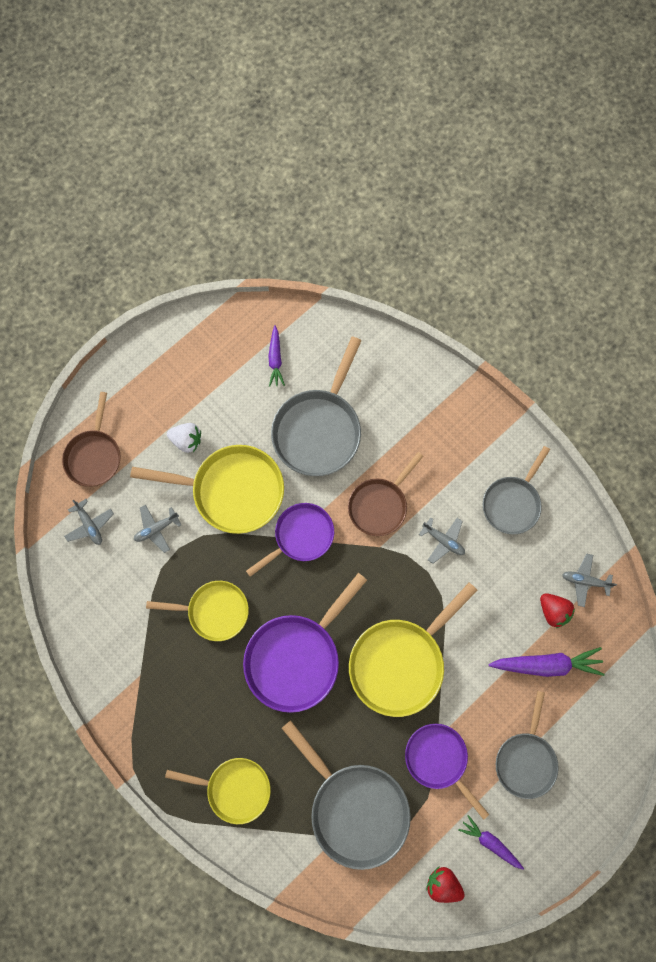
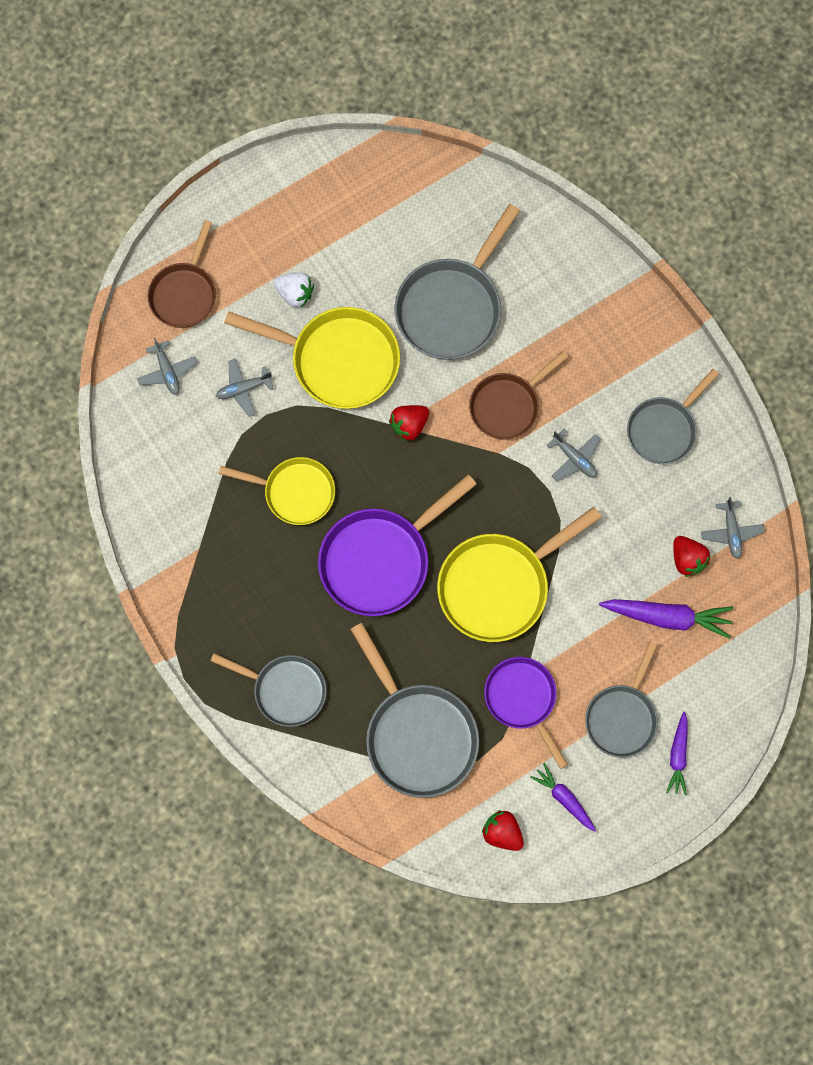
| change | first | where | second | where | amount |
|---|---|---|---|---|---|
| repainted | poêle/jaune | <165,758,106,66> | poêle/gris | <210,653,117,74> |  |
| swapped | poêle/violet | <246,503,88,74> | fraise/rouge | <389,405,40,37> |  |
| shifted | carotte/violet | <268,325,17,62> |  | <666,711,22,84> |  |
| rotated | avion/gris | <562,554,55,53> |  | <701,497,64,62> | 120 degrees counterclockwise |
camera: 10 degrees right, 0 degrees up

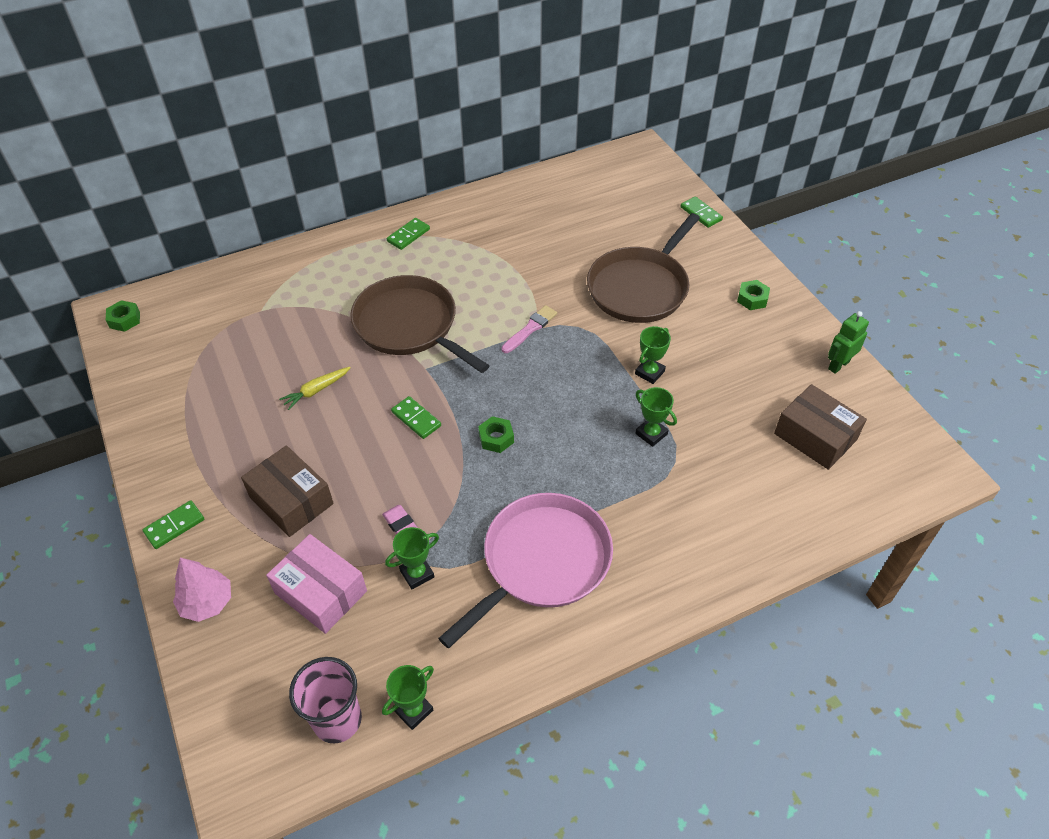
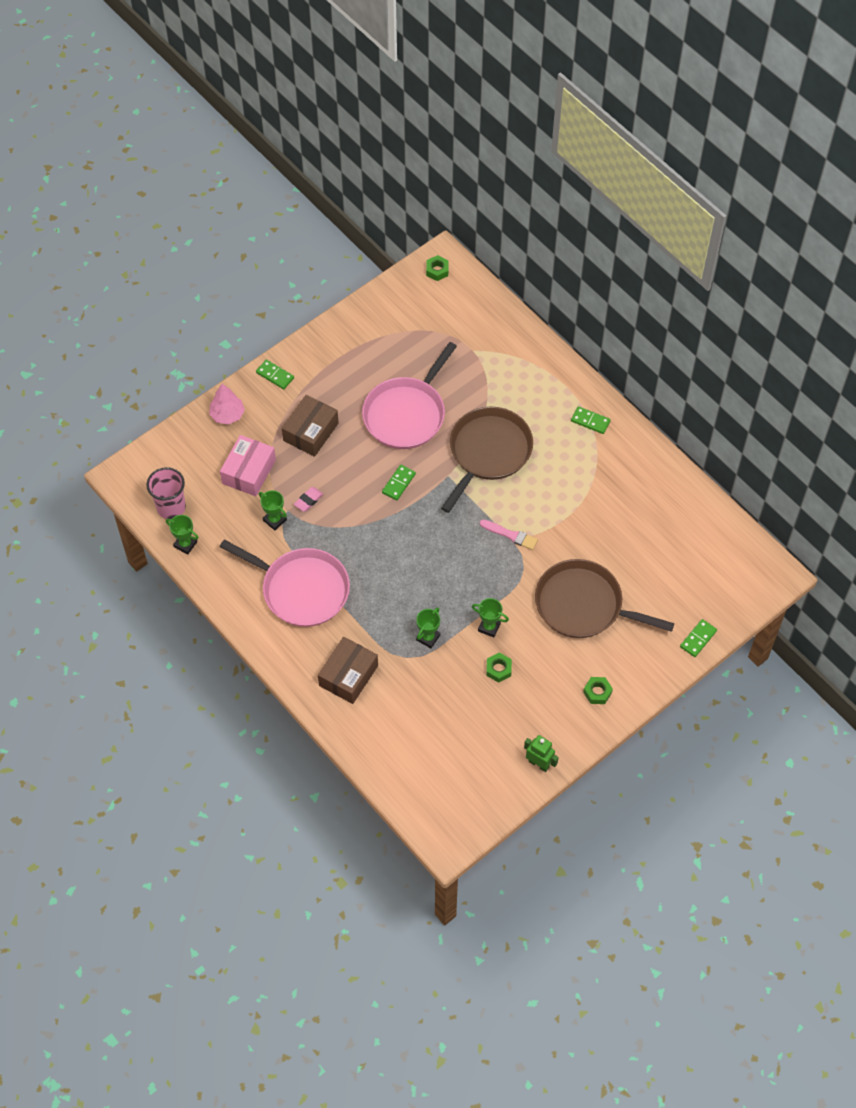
| change | first | where | second | where | amount |
|---|---|---|---|---|---|
| swapped | carotte/jaune | <279,367,72,43> | poêle/rose | <362,342,95,107> |  |
| shifted | écrou/vert | <478,416,36,37> |  | <486,652,26,31> |  |
| shifted | boîte/marron | <774,384,93,86> |  | <318,637,60,67> |  |
camera: 75 degrees right, 10 degrees up

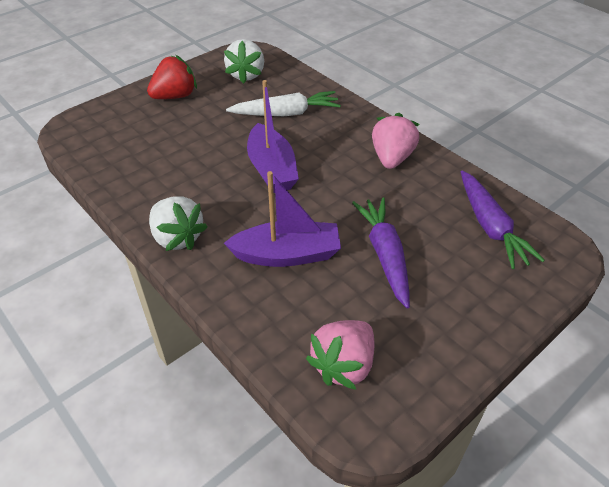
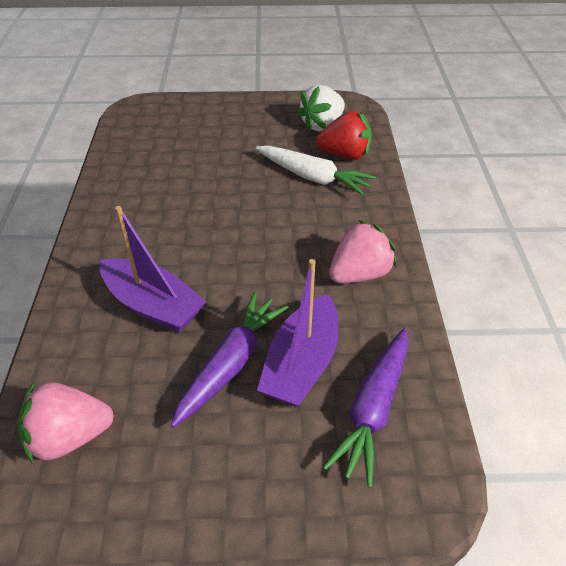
| change | first | where | second | where | amount |
|---|---|---|---|---|---|
| shifted | fraise/rouge | <147,55,50,44> |  | <316,111,56,49> |  |
| gone | fraise/blanc | <149,196,59,55> |  |  |  |
| shifted | bateau/violet | <247,80,52,113> |  | <257,259,82,148> |  |
camera: 40 degrees right, 0 degrees up

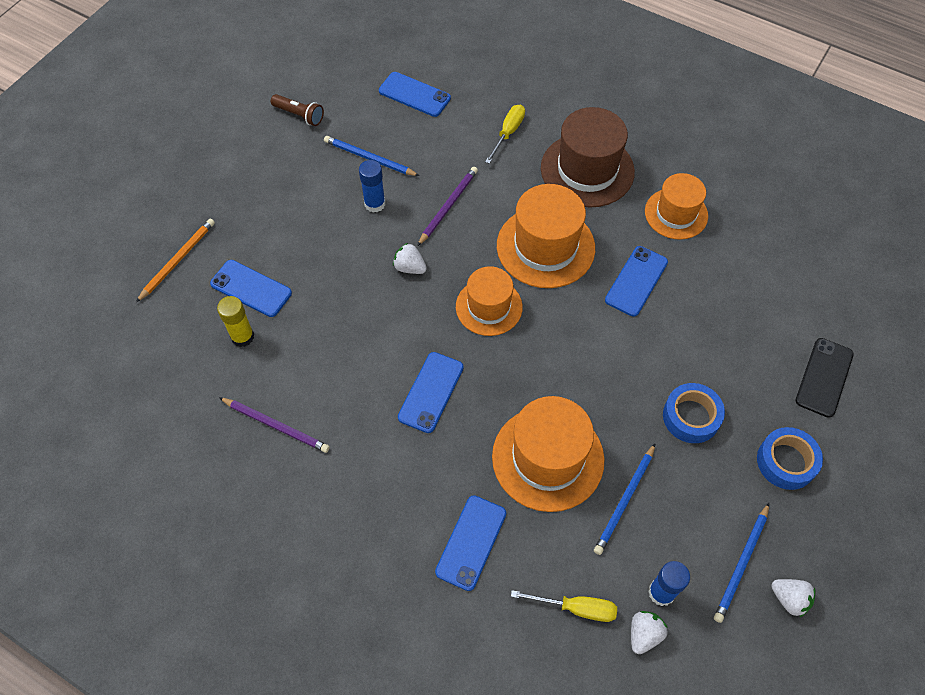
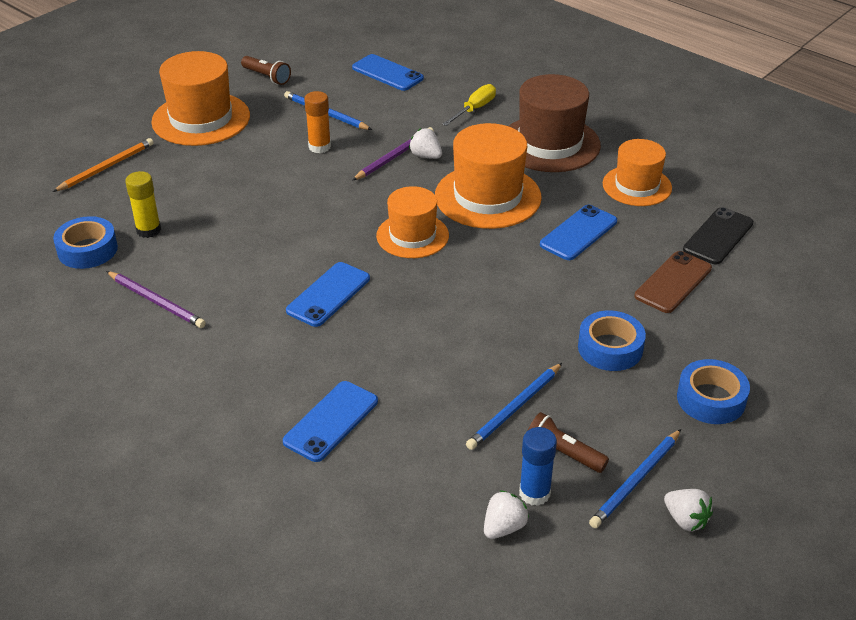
| change | first | where | second | where | amount |
|---|---|---|---|---|---|
| gone | téléphone/bleu | <210,260,82,57> |  |  |  |
| repainted | bâton de colle/bleu | <359,160,27,53> | bâton de colle/orange | <304,91,27,62> |  |
| shifted | fraise/blanc | <393,243,34,31> |  | <409,128,33,31> |  |
| shifted | chapeau/orange | <492,396,112,116> |  | <151,51,99,95> |  |
| gone | tournevis/jaune | <511,590,106,32> |  |  |  |
| shifted | téléphone/noir | <796,338,58,80> |  | <683,207,71,58> |  |
| new |  |  | ruban adhésif/bleu | <53,216,65,53> |  |
| new |  |  | lampe de poche/marron | <528,412,81,61> |  |
| new |  |  | téléphone/marron | <634,251,78,62> |  |
camera: 10 degrees right, 20 degrees down

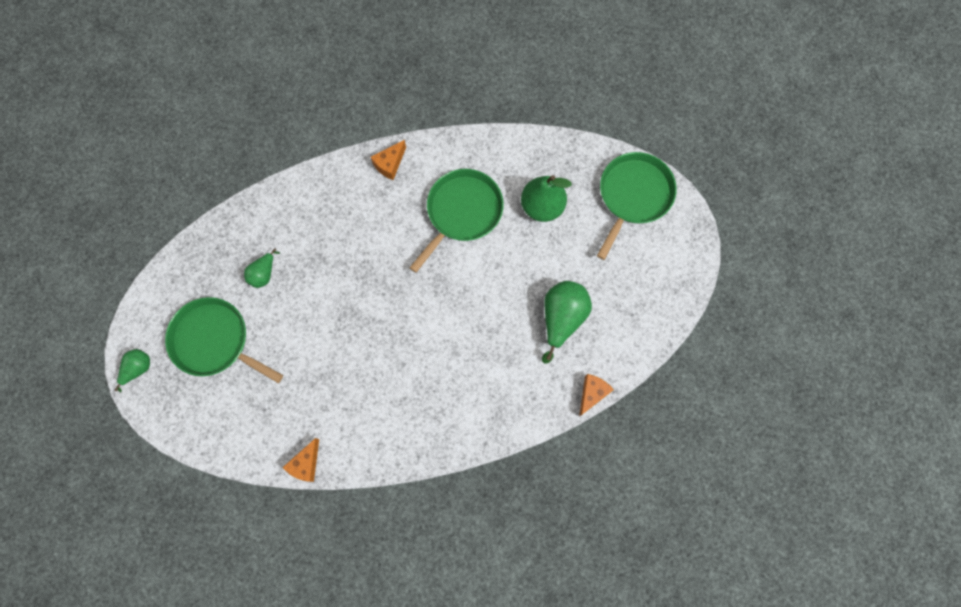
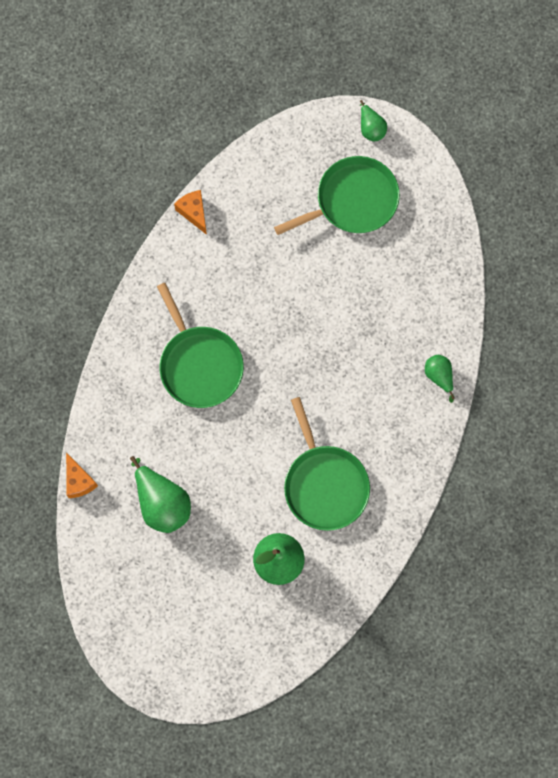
| change | first | where | second | where | amount |
|---|---|---|---|---|---|
| shifted | poire/vert | <244,248,36,40> |  | <425,354,30,49> |  |
| gone | fromage/orange | <371,140,35,40> |  |  |  |
| shifted | poêle/vert | <597,152,80,108> |  | <157,283,87,125> |  |
camera: 125 degrees right, 0 degrees up

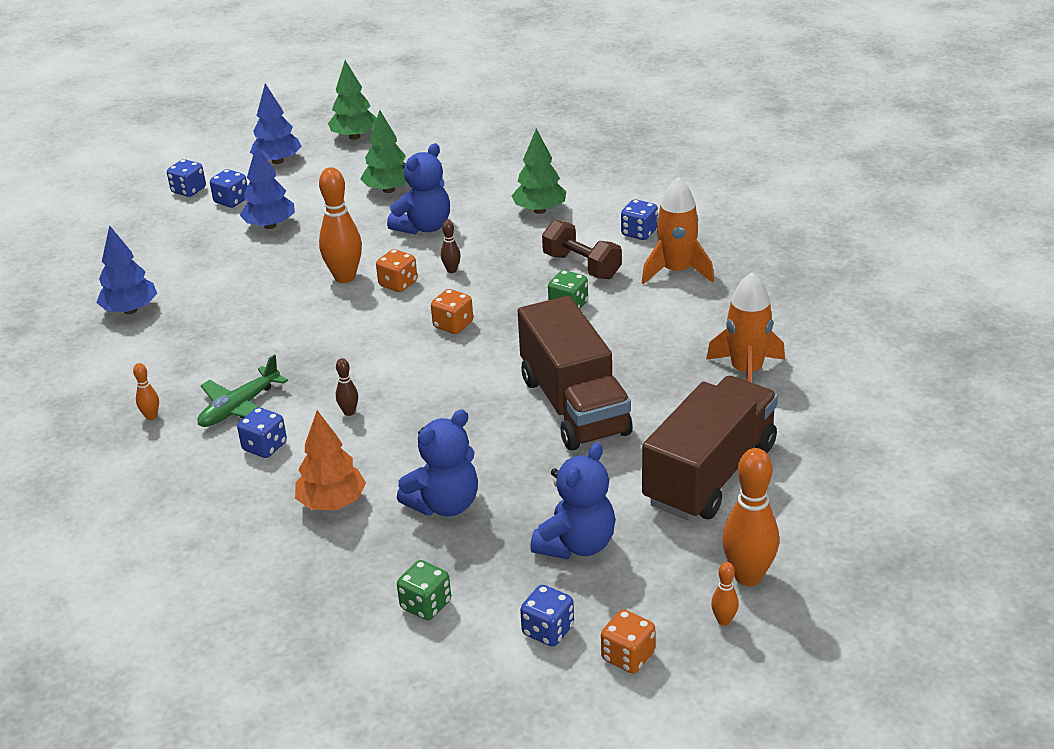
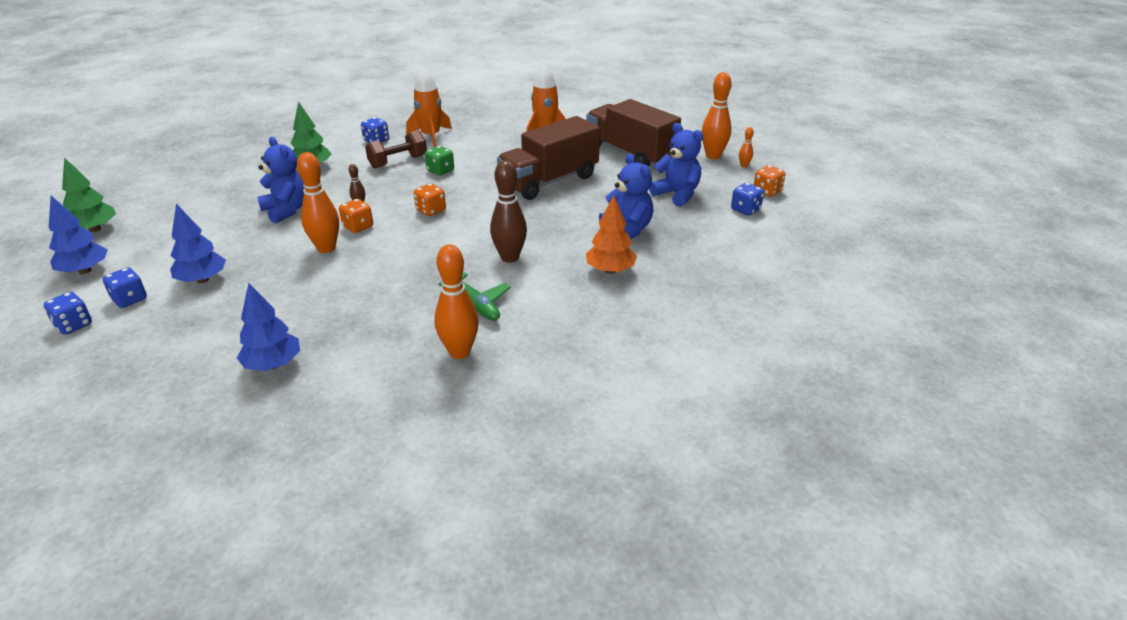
| change | first | where | second | where | amount |
|---|---|---|---|---|---|
| scaled | quille/orange | <133,363,26,57> |  | <435,244,44,115> | x2.12 |
| gone | dé/bleu | <237,407,50,51> |  |  |  |
| scaled | quille/marron | <336,358,22,58> |  | <490,160,37,103> | x2.12 |
| gone | arbre/vert | <360,110,47,83> |  |  |  |
| gone | dé/vert | <397,560,54,60> |  |  |  |
| rotated | camion/marron | <518,296,115,155> |  | <497,116,103,84> | 150 degrees clockwise |
camera: 80 degrees left, 0 degrees up

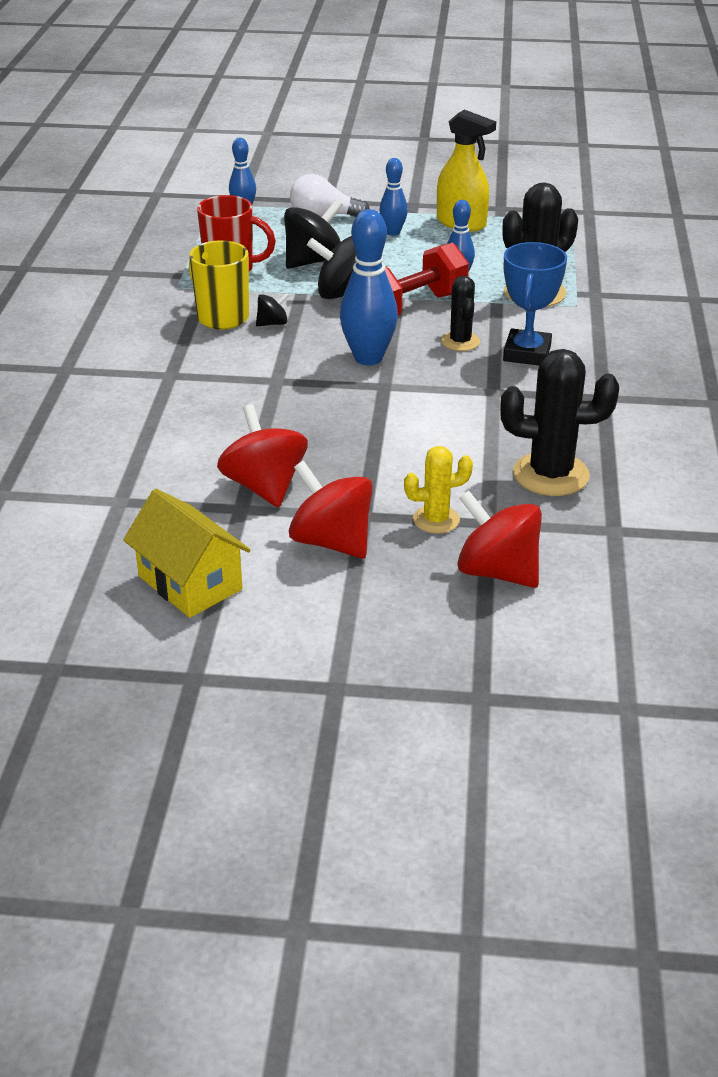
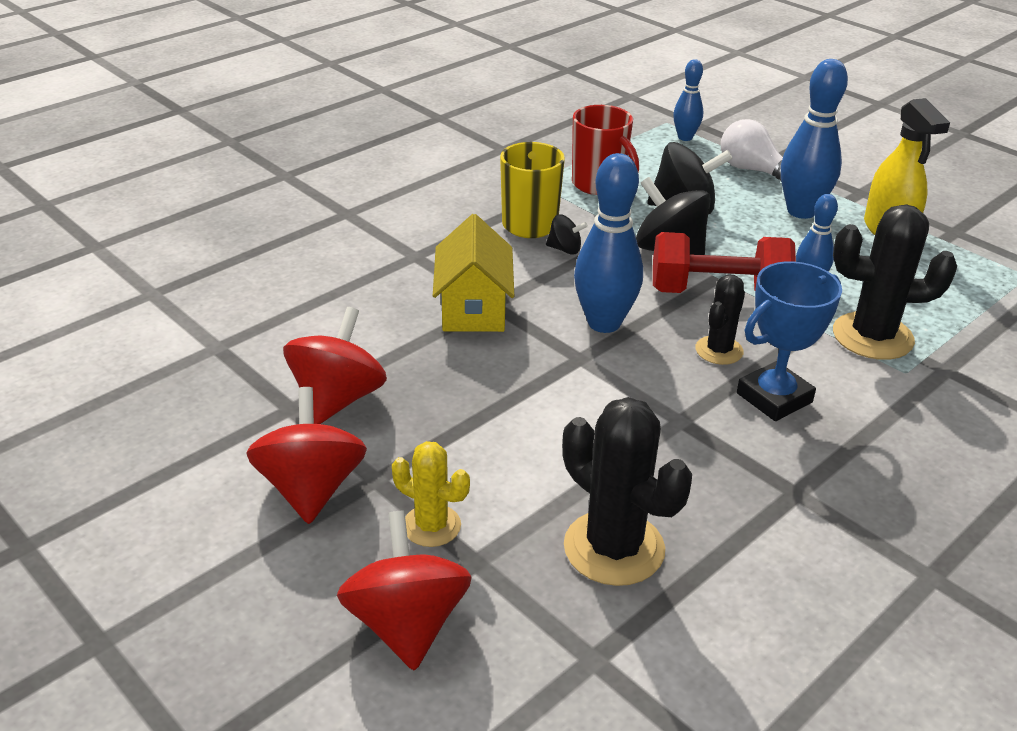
| change | first | where | second | where | amount |
|---|---|---|---|---|---|
| shifted | maison/jaune | <123,489,128,129> |  | <433,214,81,118> |  |
| scaled | quille/bleu | <379,158,29,78> |  | <781,59,67,160> | x1.74 |
camera: 40 degrees right, 0 degrees up

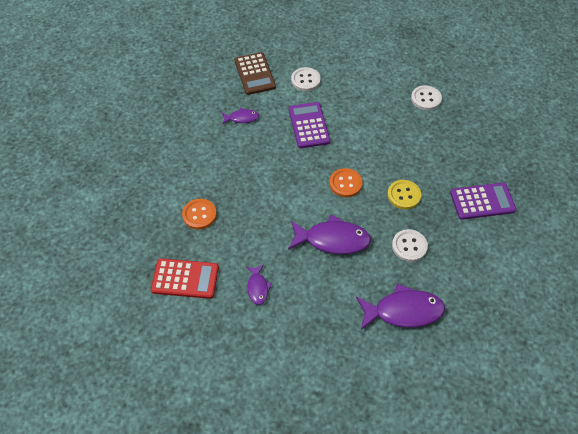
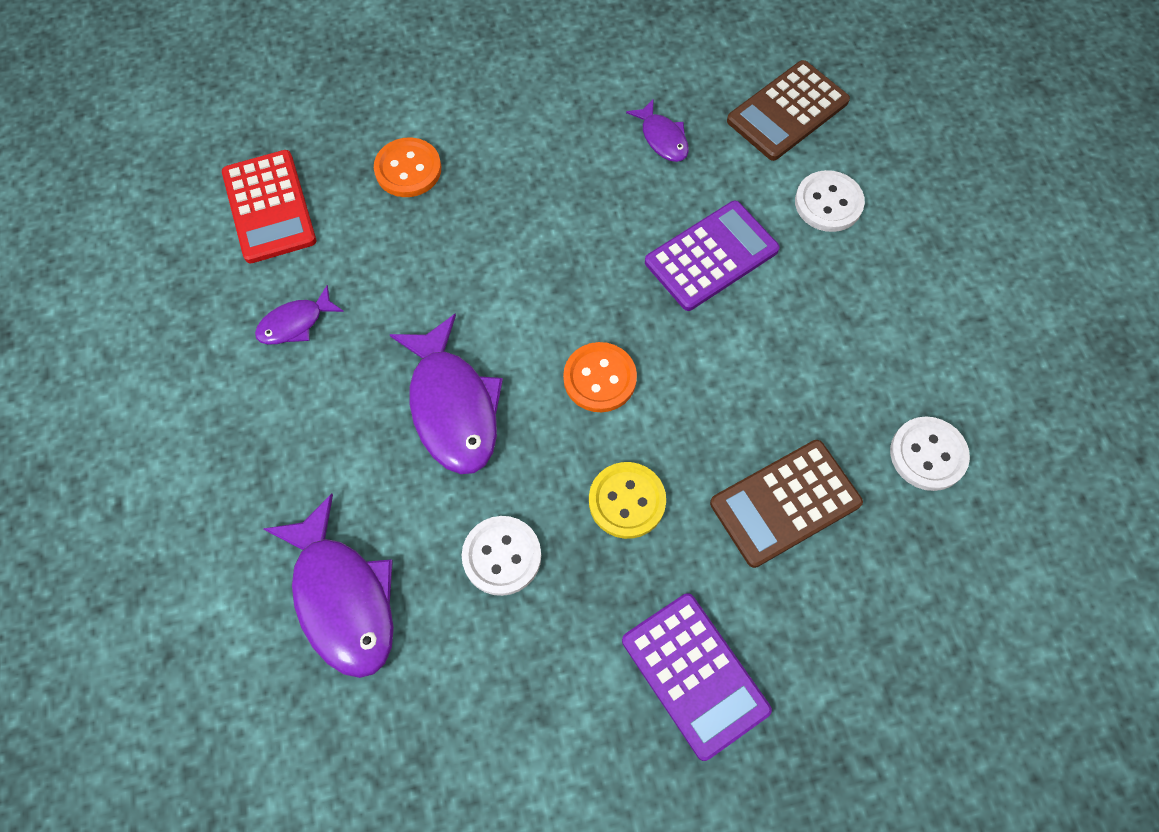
| change | first | where | second | where | amount |
|---|---|---|---|---|---|
| new |  |  | calculatrice/marron | <710,440,153,128> |  |
camera: 65 degrees right, 10 degrees up

